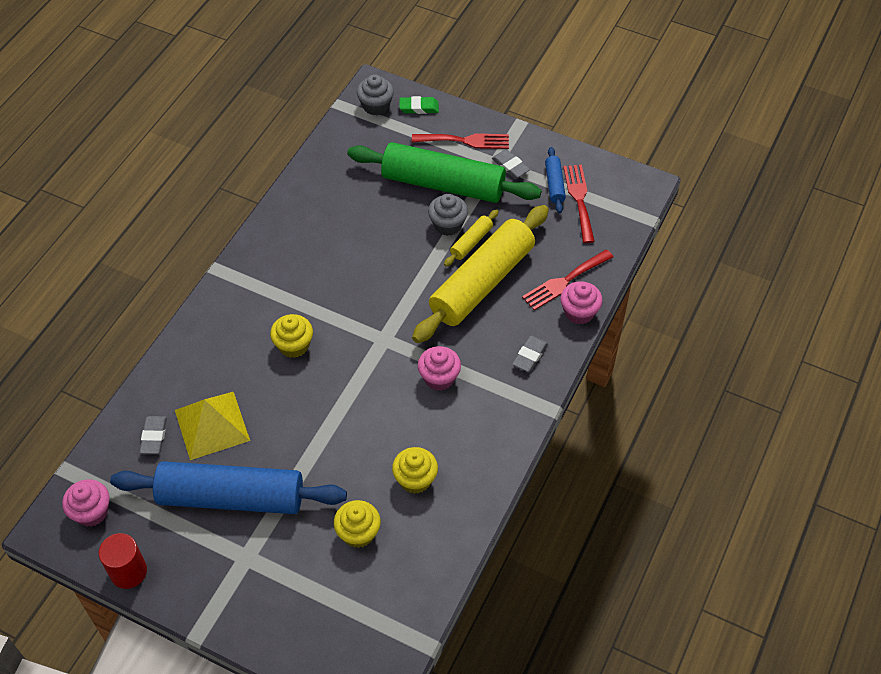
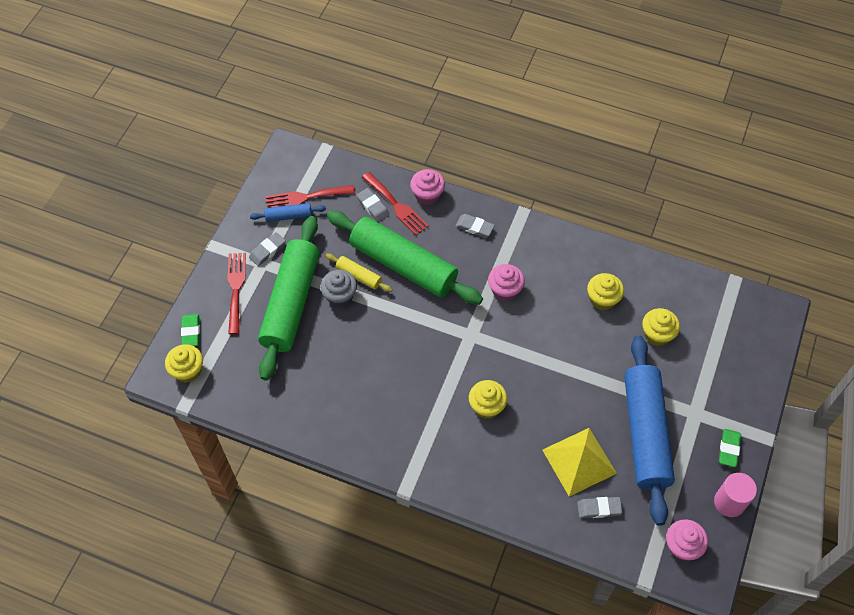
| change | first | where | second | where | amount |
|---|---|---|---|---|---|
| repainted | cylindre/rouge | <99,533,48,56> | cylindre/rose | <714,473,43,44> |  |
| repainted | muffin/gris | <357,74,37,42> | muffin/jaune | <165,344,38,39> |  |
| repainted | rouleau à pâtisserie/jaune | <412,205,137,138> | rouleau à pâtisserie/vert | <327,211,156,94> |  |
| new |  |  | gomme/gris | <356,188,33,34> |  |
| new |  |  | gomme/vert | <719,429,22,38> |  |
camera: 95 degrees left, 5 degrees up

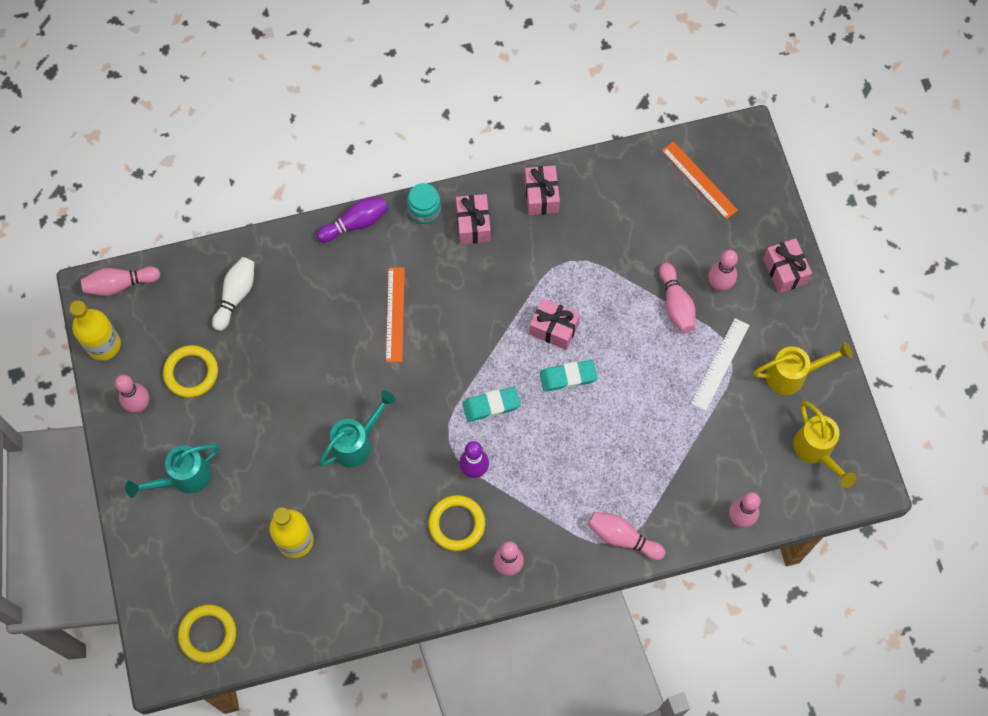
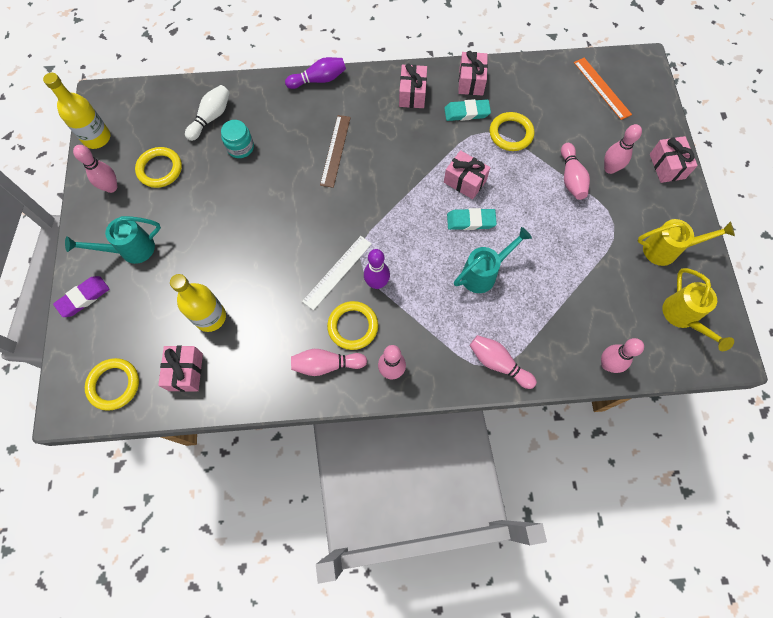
| change | first | where | second | where | amount |
|---|---|---|---|---|---|
| shifted | quille/rose | <81,267,80,29> |  | <291,349,76,27> |  |
| shifted | arrosoir/turquoise | <319,391,77,76> |  | <454,227,78,66> |  |
| repainted | règle/orange | <386,267,19,95> | règle/marron | <320,115,31,73> |  |
| shifted | bocal/turquoise | <407,183,34,41> |  | <221,120,33,38> |  |
| shifted | gomme/turquoise | <463,387,58,35> |  | <444,99,47,22> |  |
| shifted | règle/blanc | <691,318,59,93> |  | <302,236,70,74> |  |
| new |  |  | gomme/violet | <53,276,56,41> |  |
| new |  |  | cadeau/rose | <158,345,45,47> |  |
| new |  |  | anneau/jaune | <490,112,44,39> |  |
camera: 10 degrees right, 0 degrees up

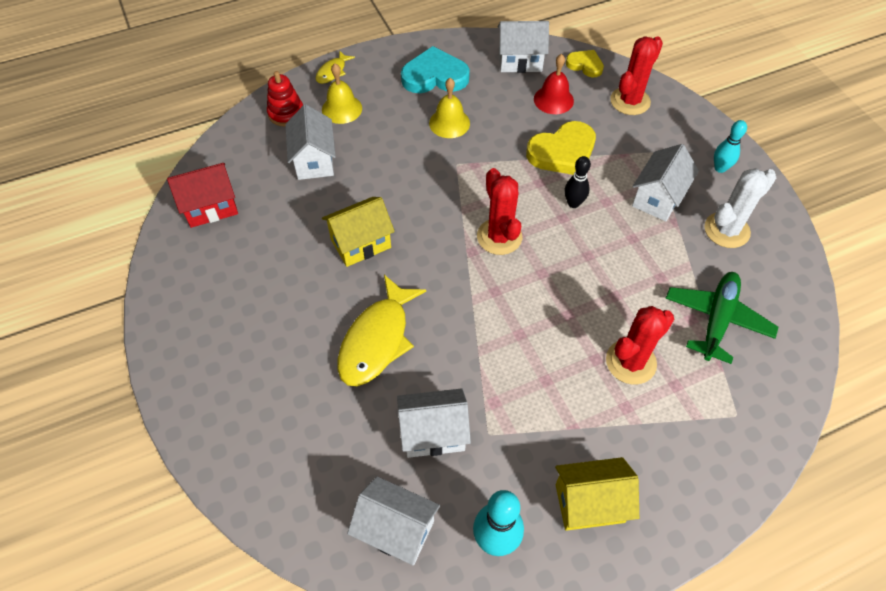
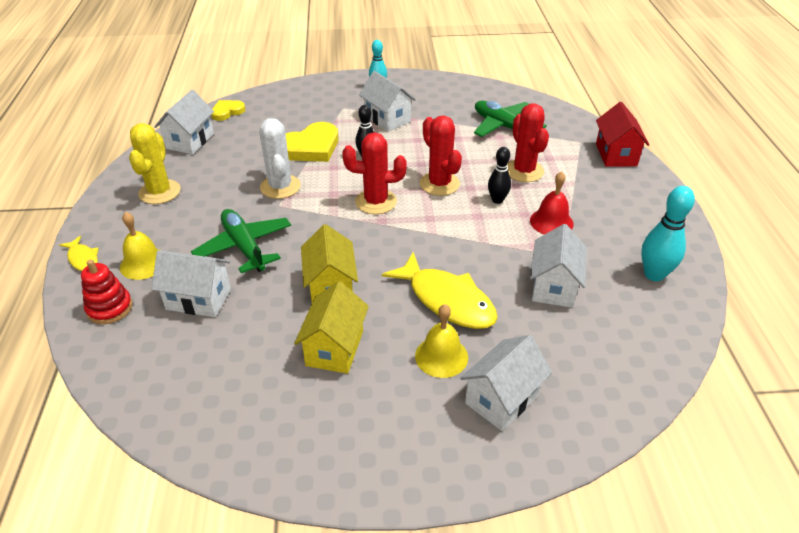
| change | first | where | second | where | amount |
|---|---|---|---|---|---|
| shifted | maison/rouge | <167,163,71,65> |  | <596,102,54,65> |  |
| shifted | maison/blanc | <347,476,93,89> |  | <460,335,92,96> |  |
| swapped | cœur/turquoise | <401,46,69,47> | cactus/jaune | <129,123,52,81> |  |
| shifted | cloche/jaune | <429,78,41,60> |  | <415,304,53,74> |  |
| rotated | cœur/jaune | <526,121,70,54> |  | <286,122,52,40> | 60 degrees clockwise |
| shifted | cloche/rouge | <534,54,40,60> |  | <530,171,44,64> |  |
| shifted | maison/jaune | <555,457,84,74> |  | <294,281,75,93> |  |
| shifted | cactus/rouge | <610,36,53,79> |  | <420,116,42,80> |  |
| shifted | cactus/blanc | <705,168,71,80> |  | <259,118,42,81> |  |
| new |  |  | avion/vert | <191,209,100,64> |  |
| new |  |  | quille/noir | <488,147,23,57> |  |
camera: 70 degrees left, 15 degrees down

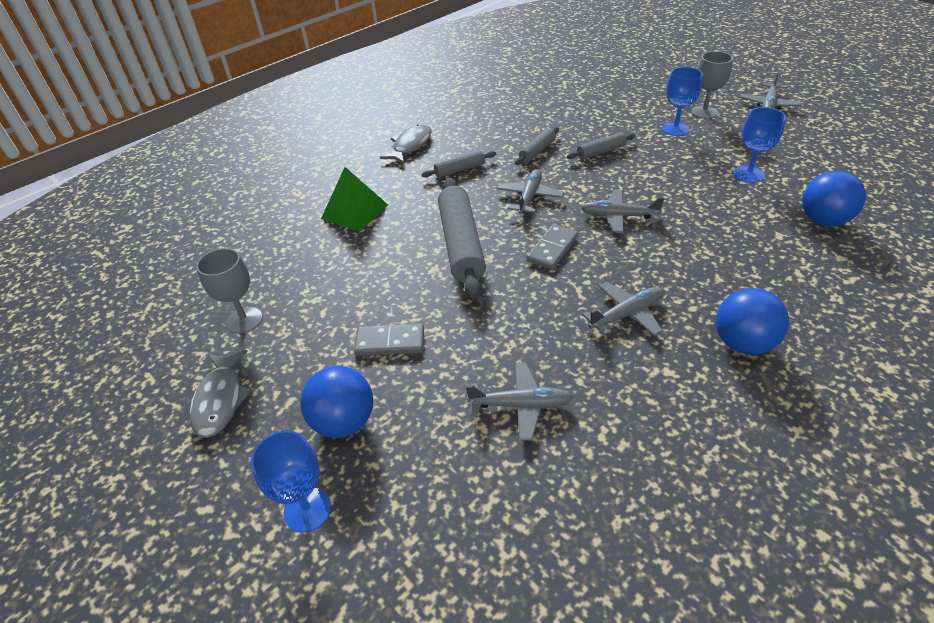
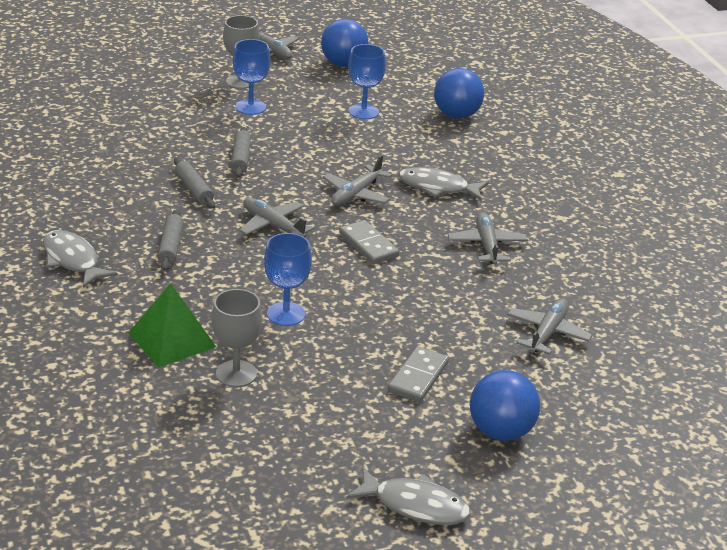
| change | first | where | second | where | amount |
|---|---|---|---|---|---|
| shifted | verre à pied/gris | <196,248,67,85> |  | <211,289,51,98> |  |
| shifted | verre à pied/bleu | <251,431,80,102> |  | <264,233,48,93> |  |
| gone | rouleau à pâtisserie/gris | <438,177,48,122> |  |  |  |
| shifted | balle/bleu | <716,288,73,67> |  | <321,19,47,48> |  |
| new |  |  | poisson/gris | <399,167,90,34> |  |
camera: 70 degrees left, 10 degrees down

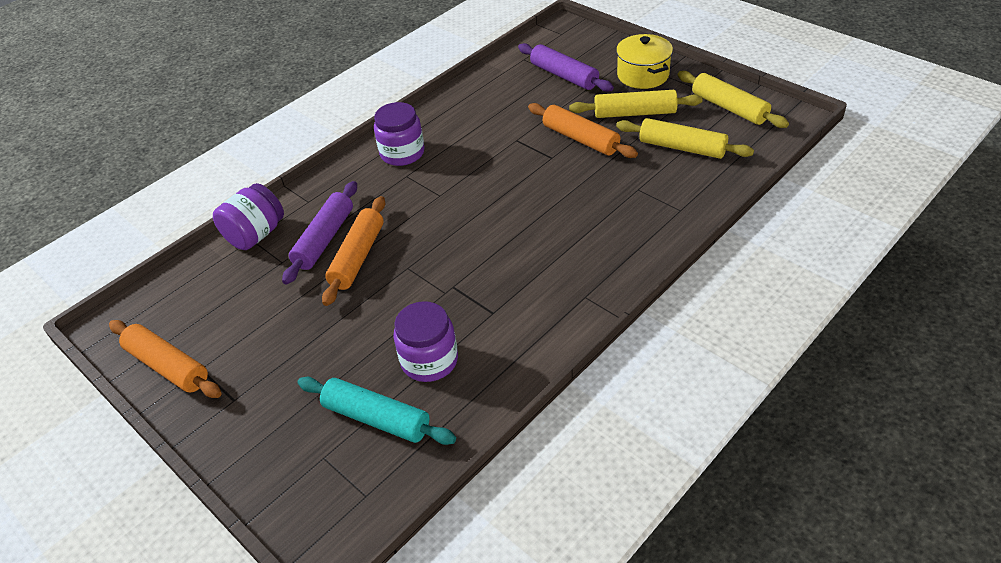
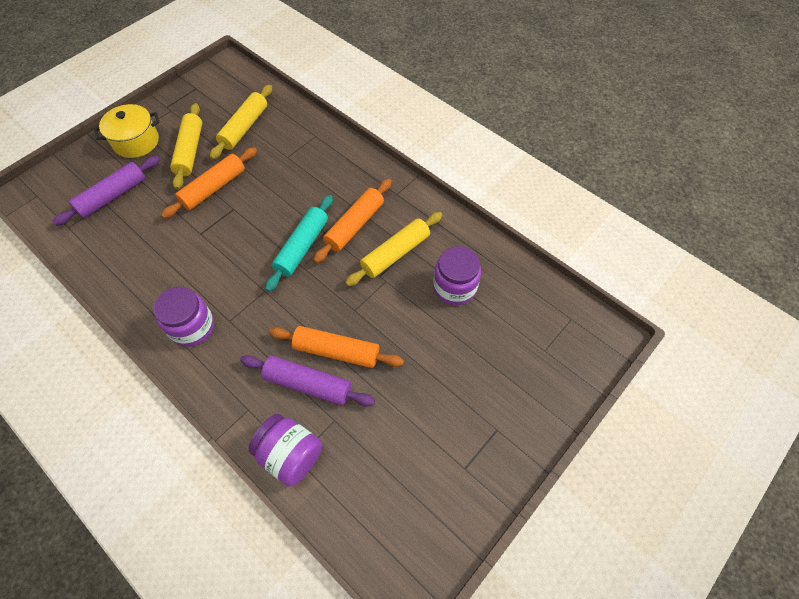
| change | first | where | second | where | amount |
|---|---|---|---|---|---|
| shifted | rouleau à pâtisserie/orange | <109,320,113,78> |  | <313,179,79,84> |  |
| shifted | rouleau à pâtisserie/turquoise | <297,377,159,68> |  | <265,195,68,97> |  |
| shifted | rouleau à pâtisserie/jaune | <678,71,111,57> |  | <345,212,97,74> |  |
camera: 95 degrees left, 15 degrees up

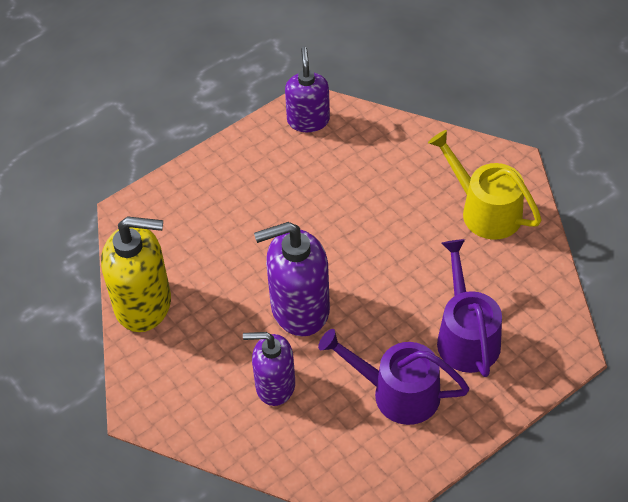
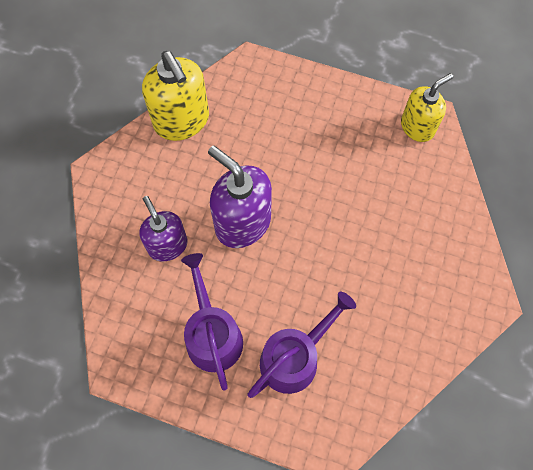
| change | first | where | second | where | amount |
|---|---|---|---|---|---|
| repainted | distributeur de savon/violet | <285,47,45,85> | distributeur de savon/jaune | <401,73,52,69> |  |
| gone | arrosoir/jaune | <428,130,114,110> |  |  |  |
camera: 55 degrees right, 15 degrees up

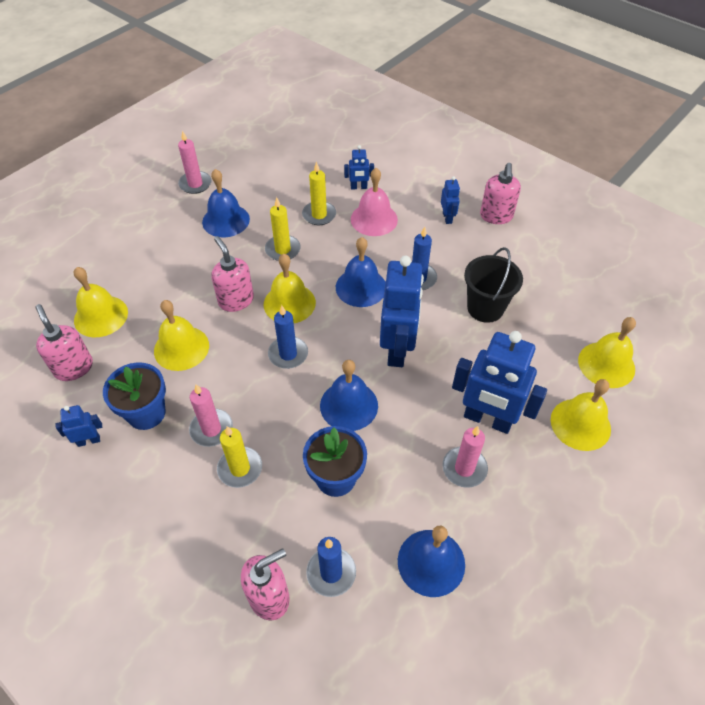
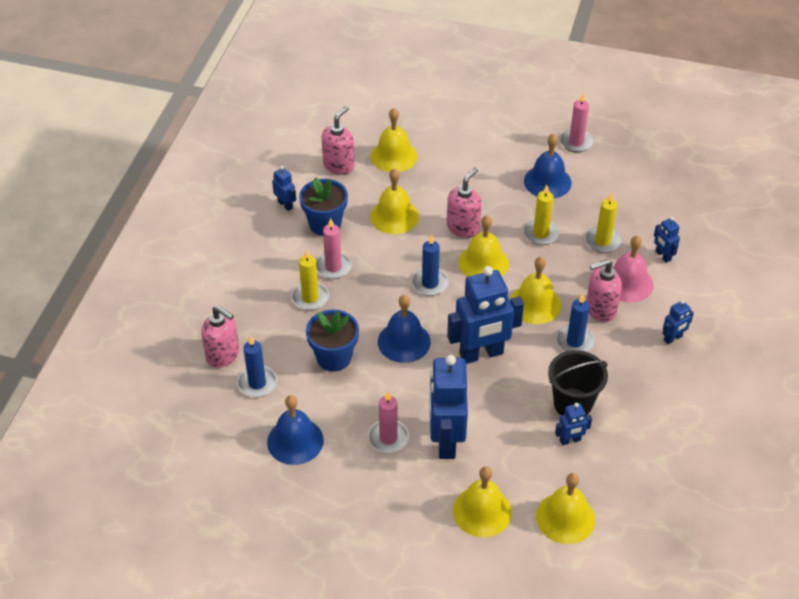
| change | first | where | second | where | amount |
|---|---|---|---|---|---|
| repainted | cloche/bleu | <336,237,49,70> | cloche/jaune | <510,257,51,67> |  |
| shifted | distributeur de savon/rose | <480,163,41,61> |  | <586,259,36,63> |  |
| new |  |  | robot/bleu | <555,403,37,42> |  |
camera: 65 degrees right, 5 degrees down

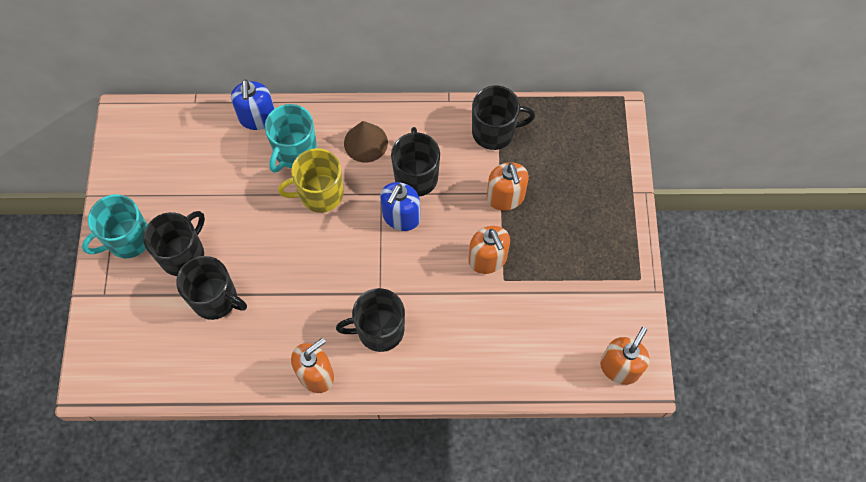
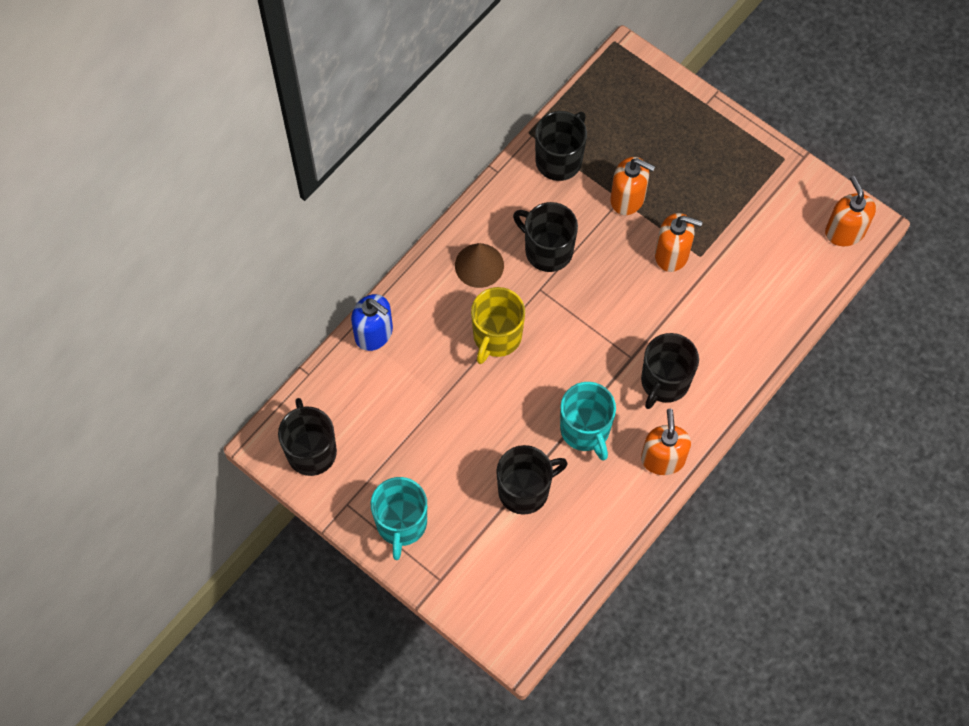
| change | first | where | second | where | amount |
|---|---|---|---|---|---|
| shifted | tasse/noir | <143,211,62,65> |  | <278,398,59,78> |  |
| shifted | tasse/turquoise | <265,104,52,69> |  | <560,382,56,79> |  |
| gone | distributeur de savon/bleu | <380,182,40,49> |  |  |  |
camera: 50 degrees left, 0 degrees up

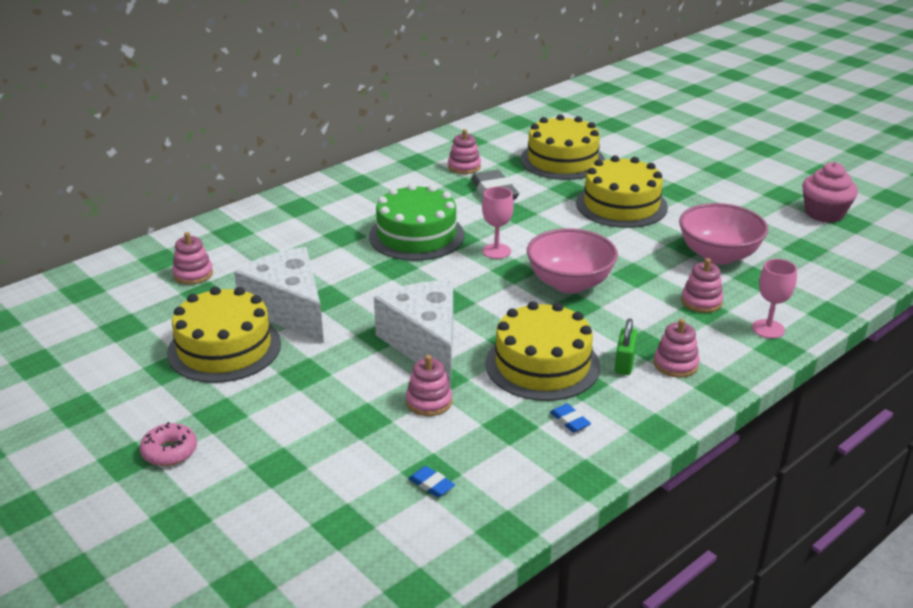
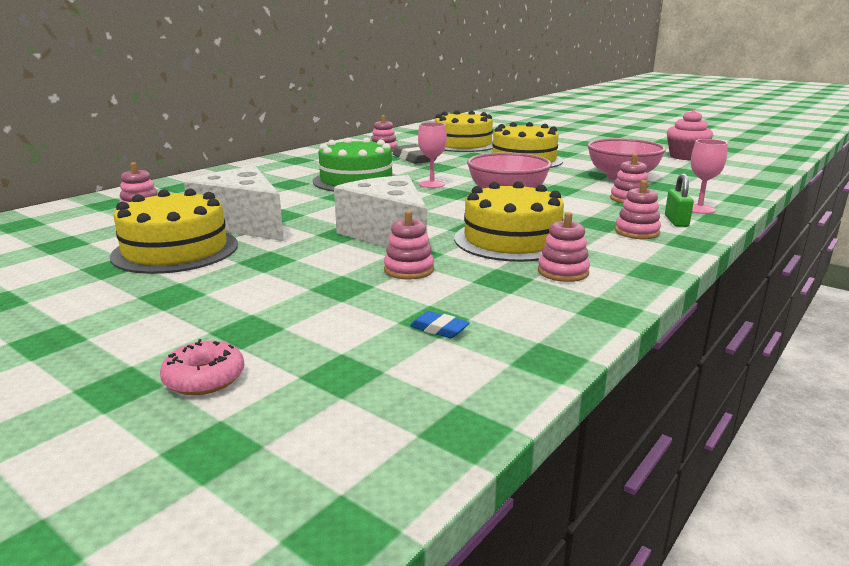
| change | first | where | second | where | amount |
|---|---|---|---|---|---|
| shifted | beignet/rose | <140,422,57,44> |  | <160,339,84,56> |  |
| swapped | gomme/bleu | <550,404,41,28> | jouet à empiler/rose | <538,212,52,70> |  |
| shifted | cadenas/vert | <615,318,23,57> |  | <665,173,29,54> |  |
camera: 10 degrees left, 10 degrees down

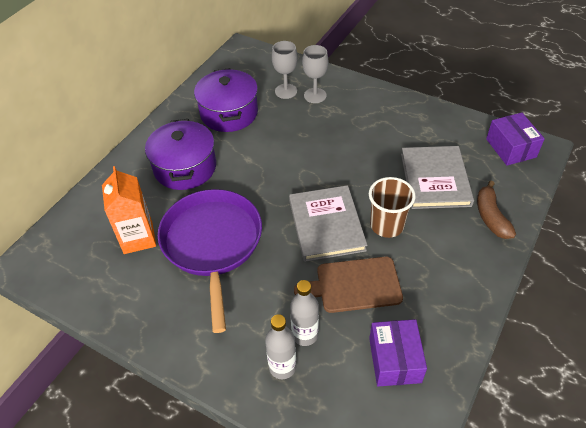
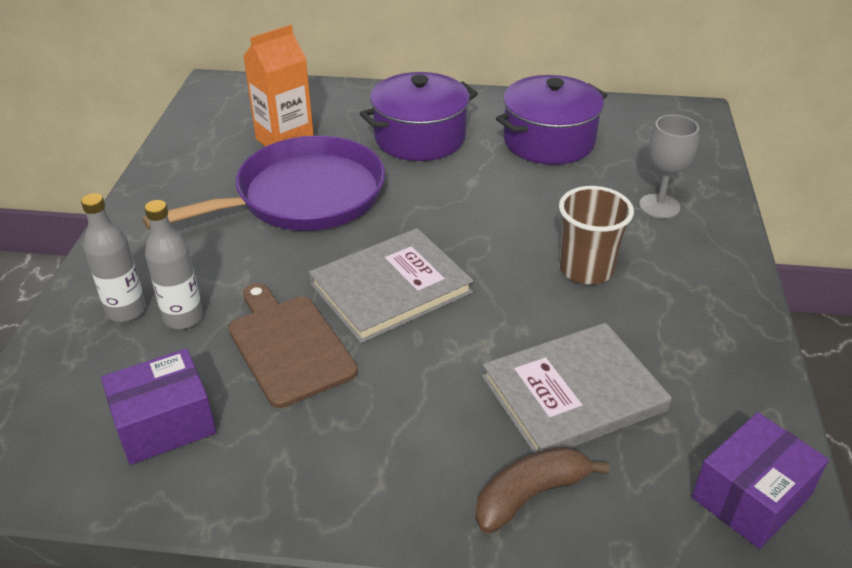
| change | first | where | second | where | amount |
|---|---|---|---|---|---|
| gone | verre à pied/gris | <272,41,25,58> |  |  |  |
| shifted | gobelet/marron | <369,177,47,61> |  | <559,186,75,99> |  |
camera: 65 degrees right, 10 degrees down

